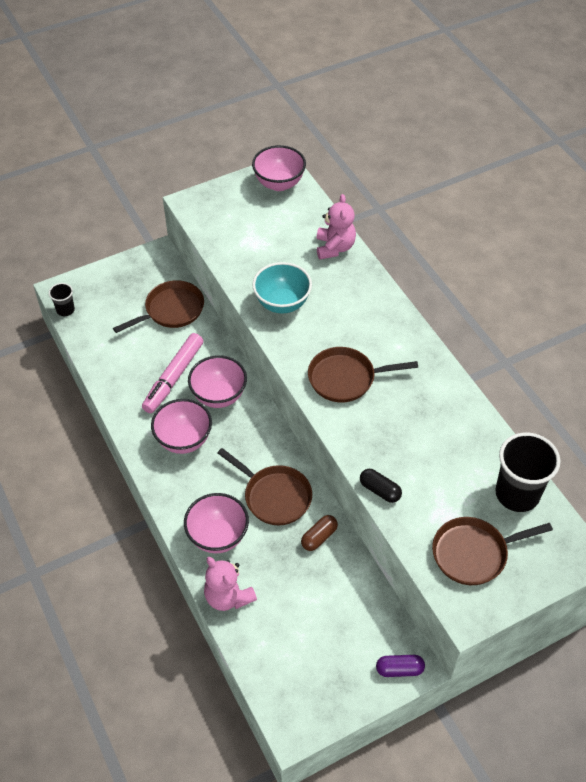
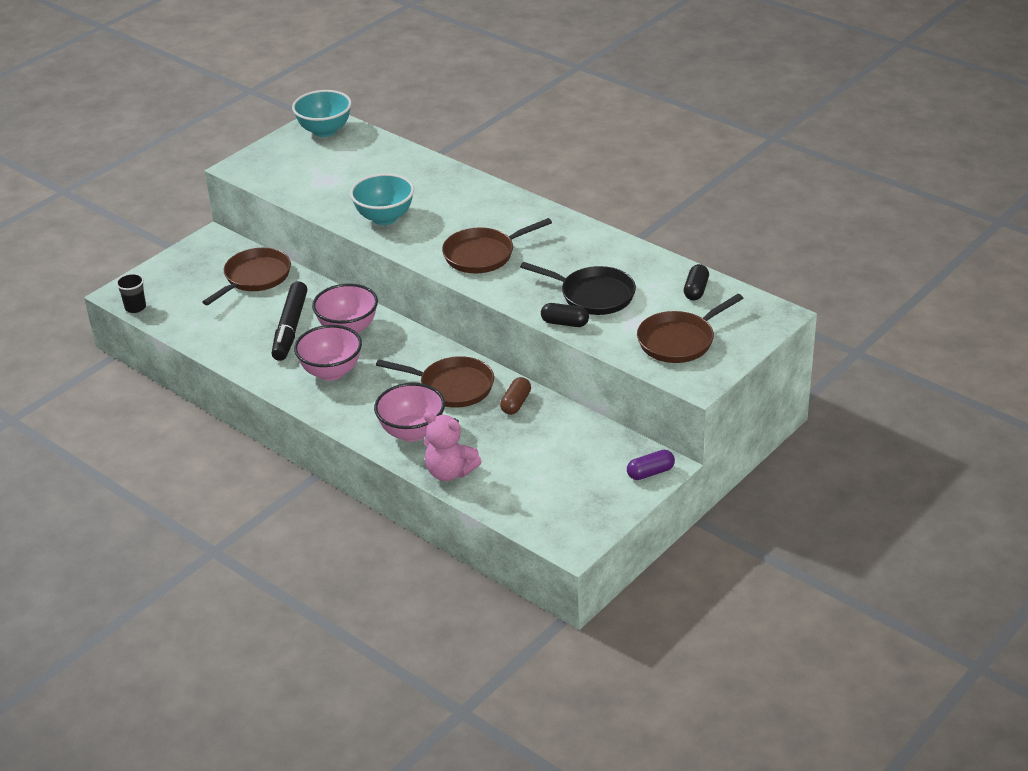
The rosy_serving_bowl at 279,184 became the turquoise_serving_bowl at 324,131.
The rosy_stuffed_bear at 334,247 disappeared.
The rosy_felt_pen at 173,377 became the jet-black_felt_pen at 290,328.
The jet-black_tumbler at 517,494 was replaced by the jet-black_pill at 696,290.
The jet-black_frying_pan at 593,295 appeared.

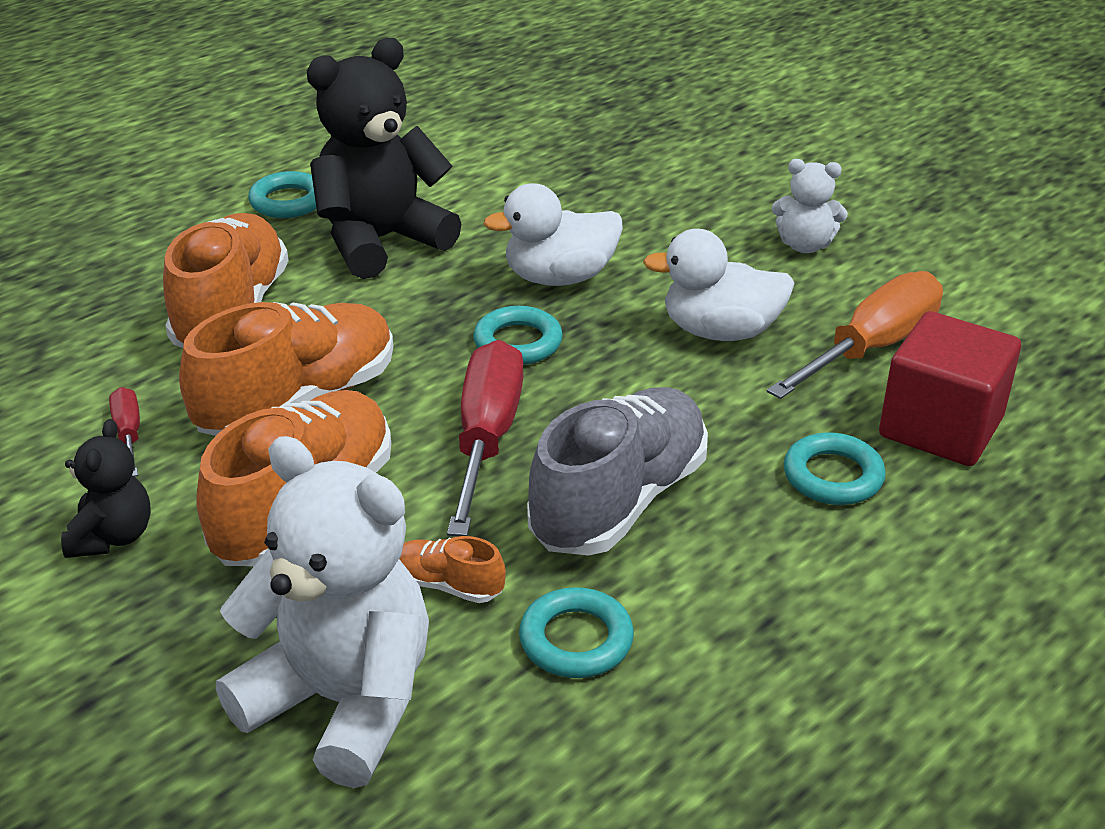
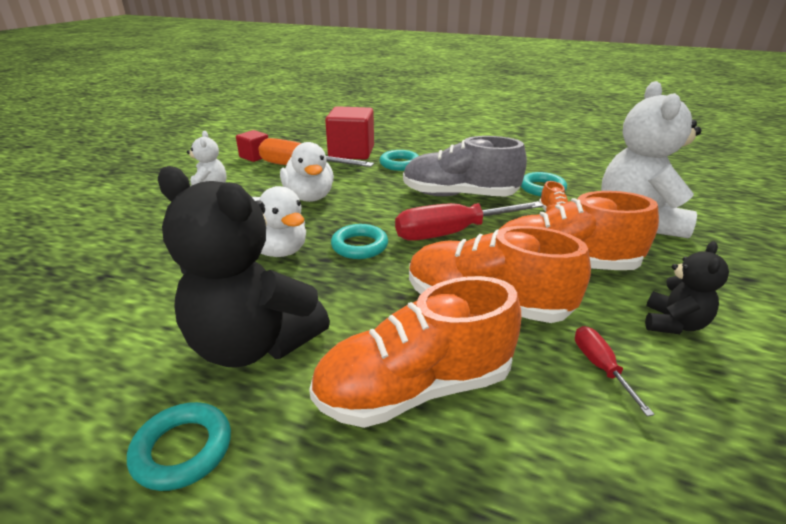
The scarlet_flat_screwdriver at 129,434 turned 120 degrees clockwise.
The jet-black_stuffed_bear at 112,537 turned 135 degrees clockwise.
The scarlet_cube at 255,156 appeared.

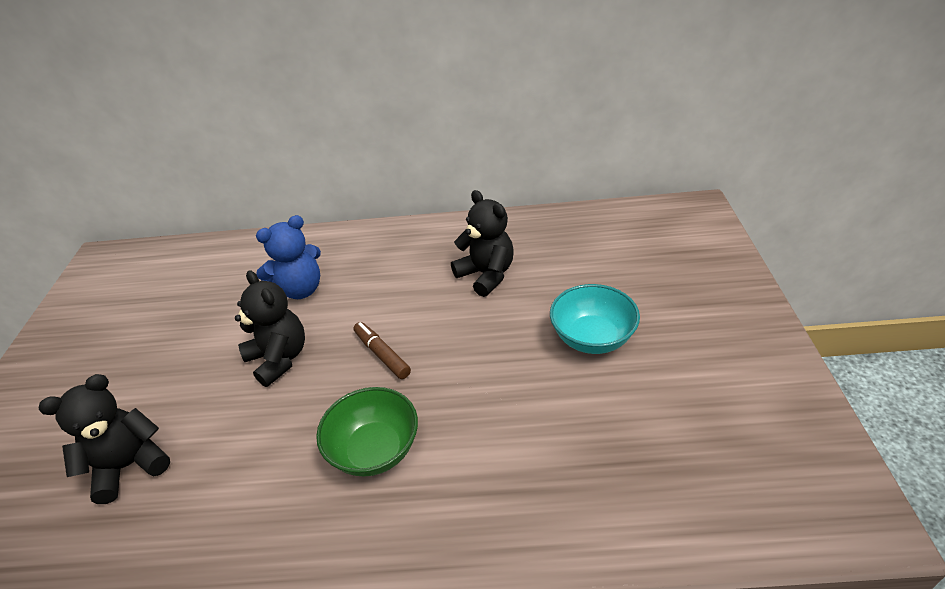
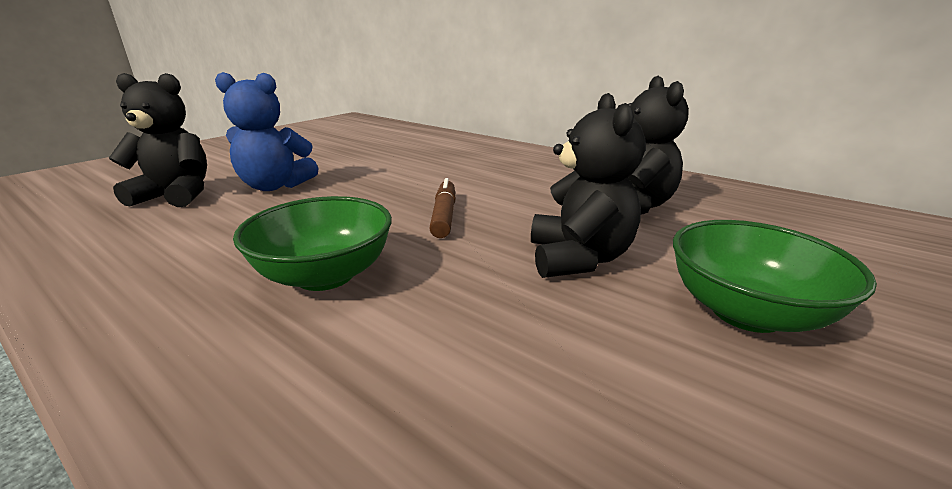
The royal_blue_stuffed_bear moved from 300,290 to 275,186.
The jet-black_stuffed_bear moved from 279,359 to 578,258.
The turquoise_serving_bowl at 592,338 became the green_serving_bowl at 745,312.

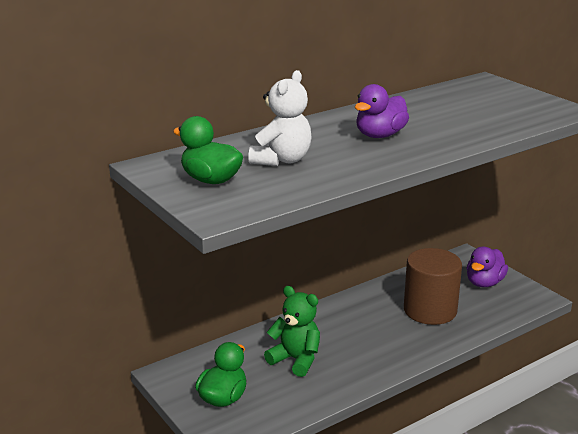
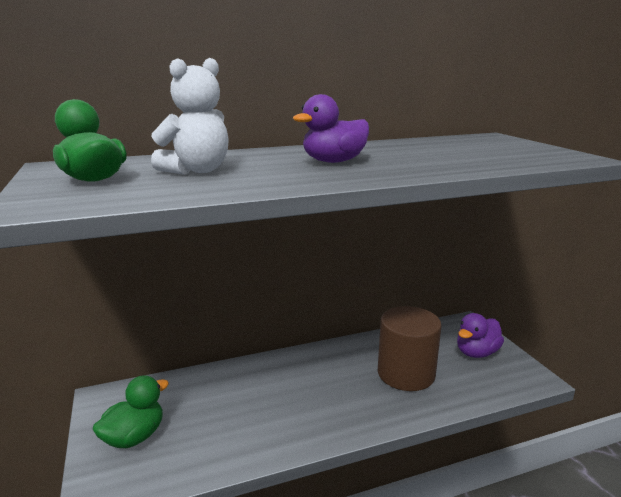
The green_stuffed_bear at 296,360 disappeared.

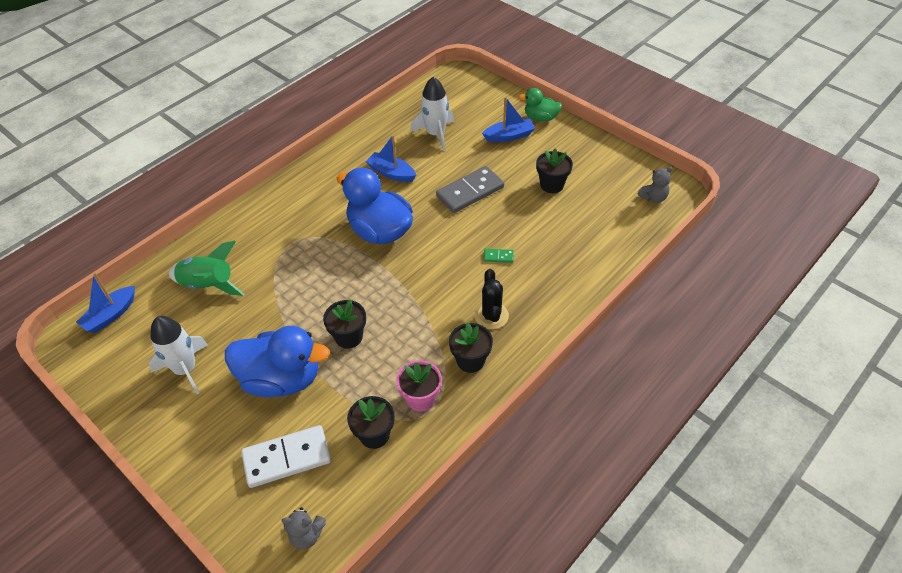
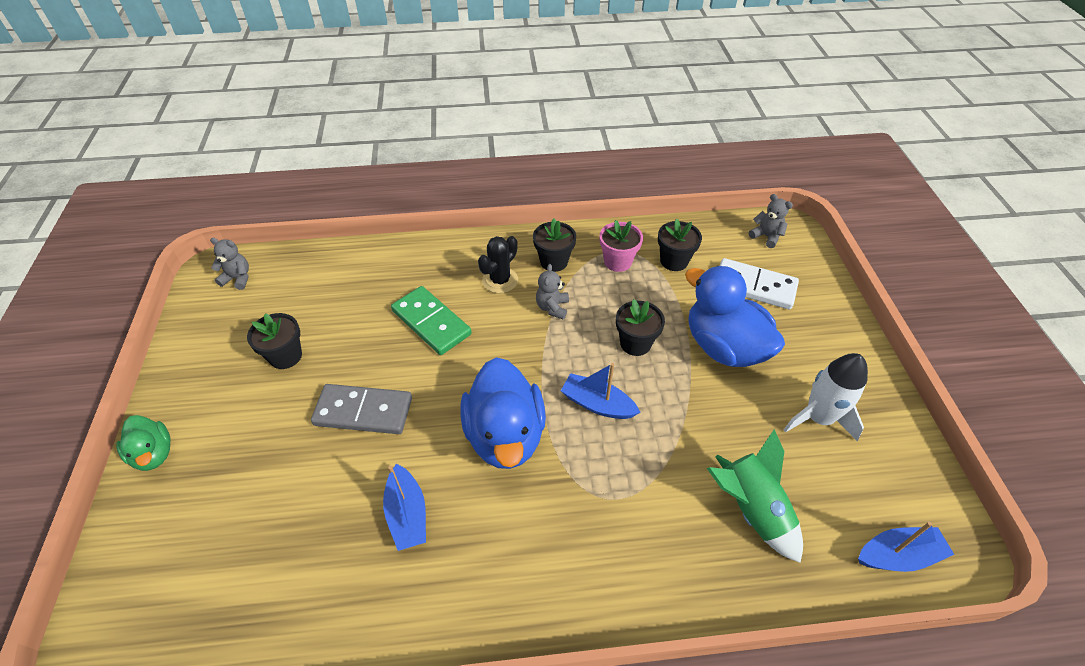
The snow-white_rocket at 435,134 disappeared.
The royal_blue_toy_boat moved from 509,136 to 597,404.
The green_domino at 498,257 changed to 2.29 times the size.
The ash-grey_stuffed_bear at 552,307 appeared.

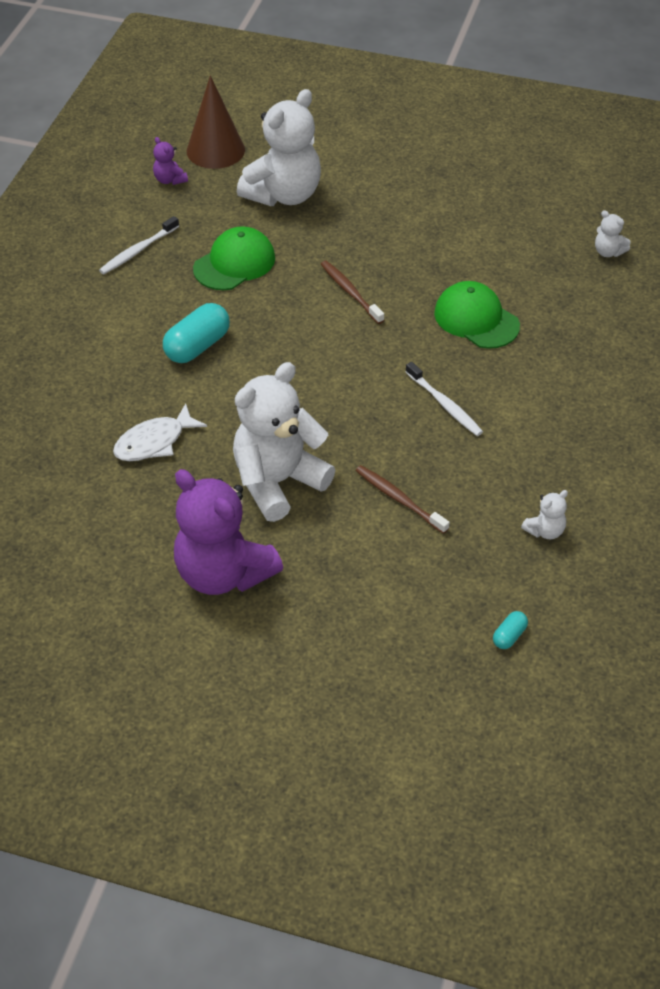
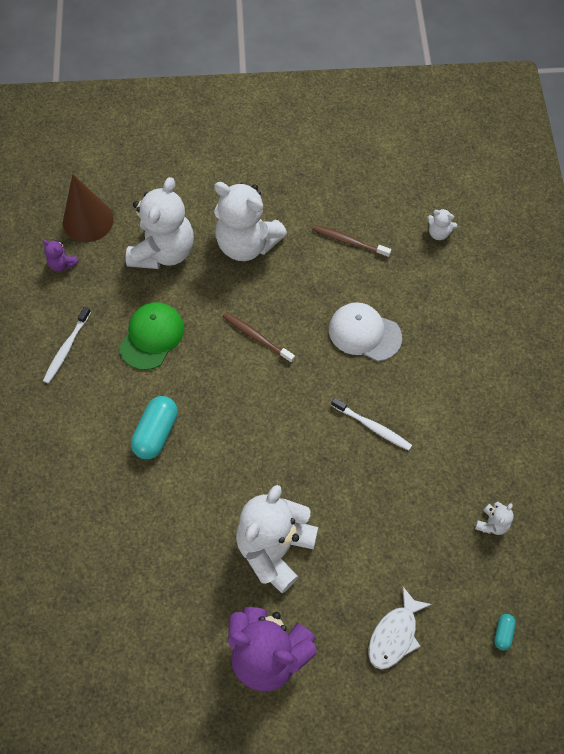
The green_peaked_cap at 476,319 became the snow-white_peaked_cap at 364,333.
The snow-white_toy_fish moved from 154,442 to 395,634.
The russet_tooth_brush moved from 398,499 to 348,241.
The snow-white_stuffed_bear at 247,244 appeared.

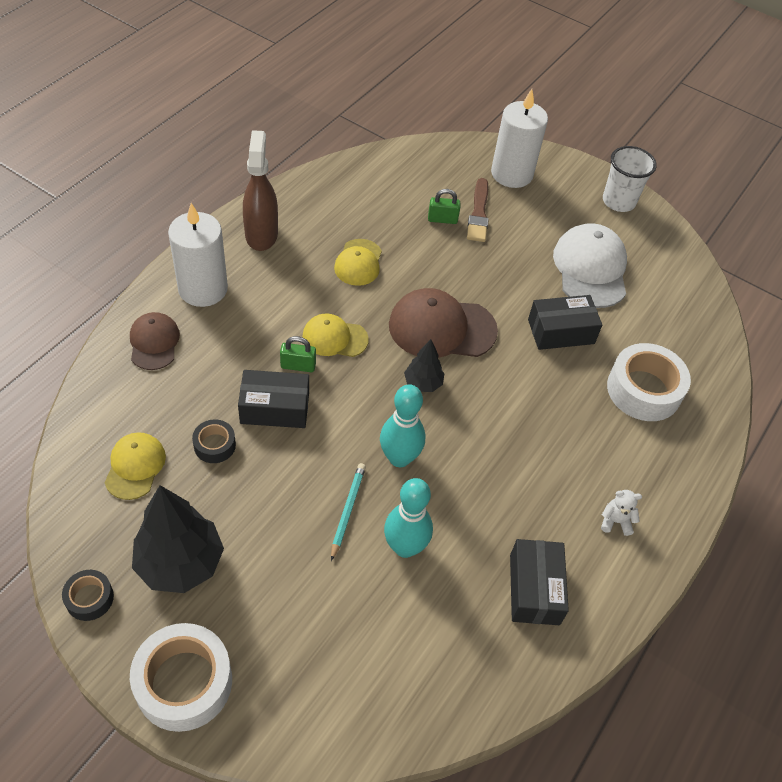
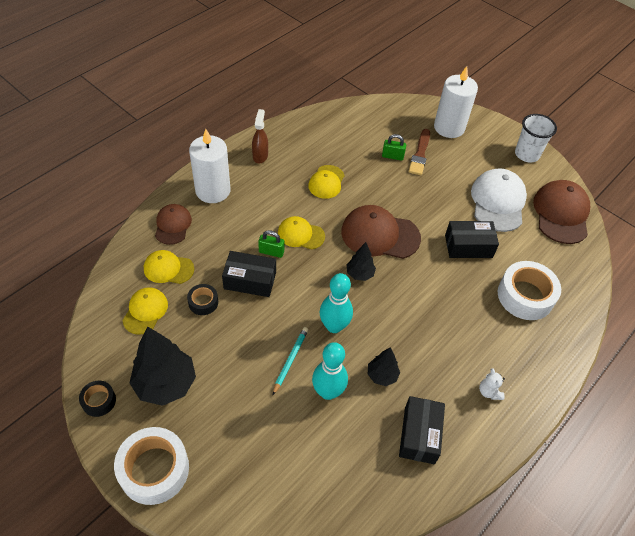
The russet_spray_cleaner at 261,234 changed to 0.64 times the size.
The snow-white_stuffed_bear at 615,521 turned 120 degrees counterclockwise.
The russet_peaked_cap at 561,214 appeared.
The golden_peaked_cap at 168,269 appeared.
The jet-black_tree at 382,375 appeared.

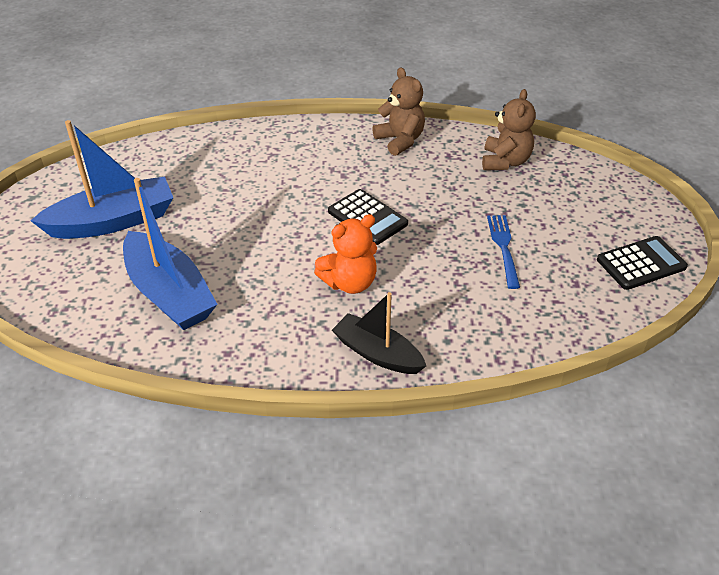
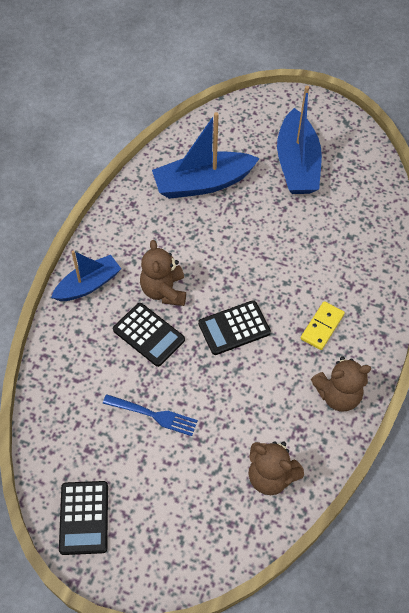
The orange_stuffed_bear at 349,283 became the russet_stuffed_bear at 164,291.
The jet-black_toy_boat at 377,353 became the royal_blue_toy_boat at 88,285.
The golden_domino at 322,326 appeared.
The jet-black_pocket_calculator at 149,334 appeared.

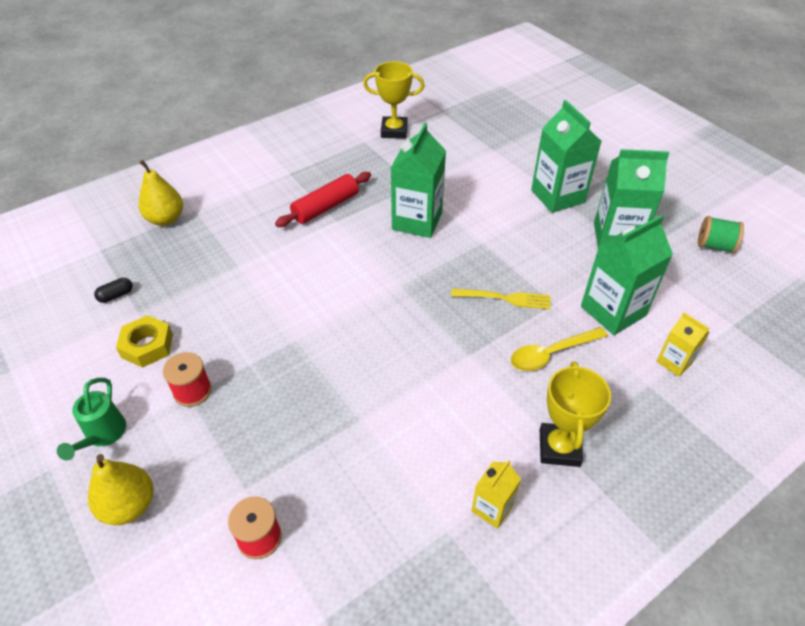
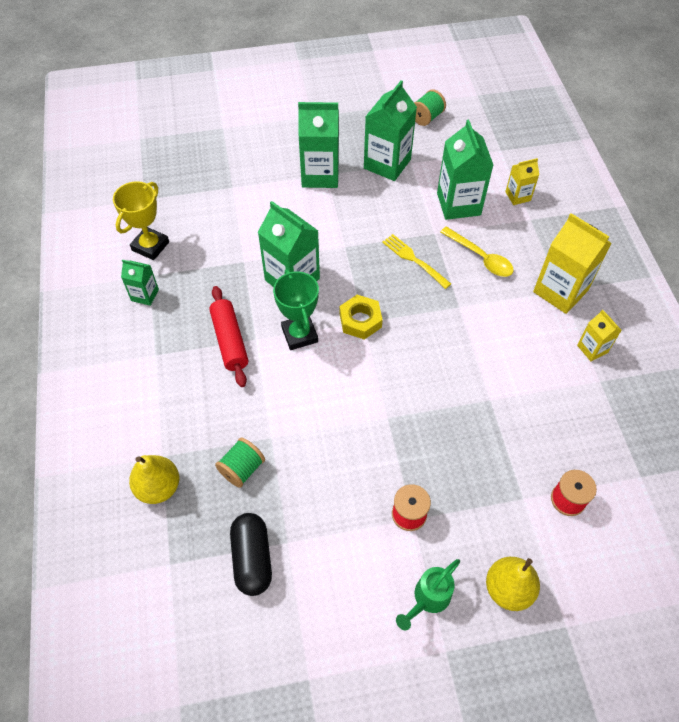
The jet-black_pill at 116,295 changed to 2.02 times the size.
The golden_dinner_fork at 504,298 turned 75 degrees counterclockwise.
The golden_hex_nut moved from 147,346 to 360,320.
The golden_tablespoon at 551,353 turned 45 degrees counterclockwise.
The golden_award_cup at 559,448 was replaced by the golden_juice_carton at 560,291.
The green_sprinkling_can at 103,435 turned 105 degrees clockwise.
The green_juice_carton at 145,295 appeared.
The green_award_cup at 299,334 appeared.
The green_spool at 242,469 appeared.

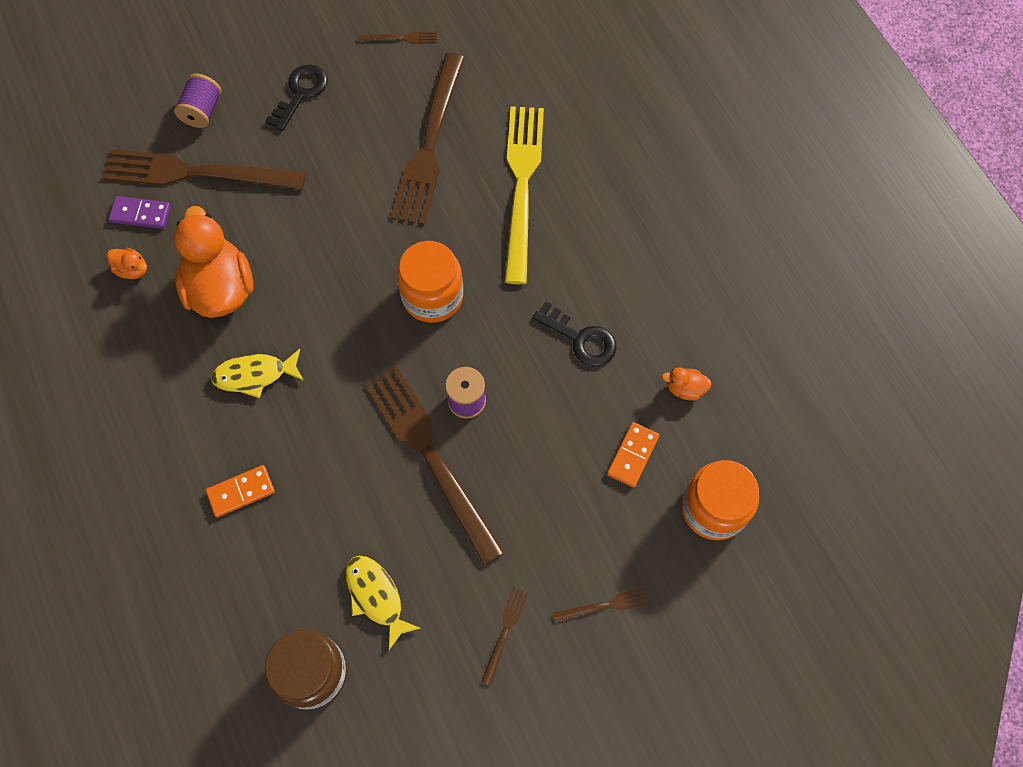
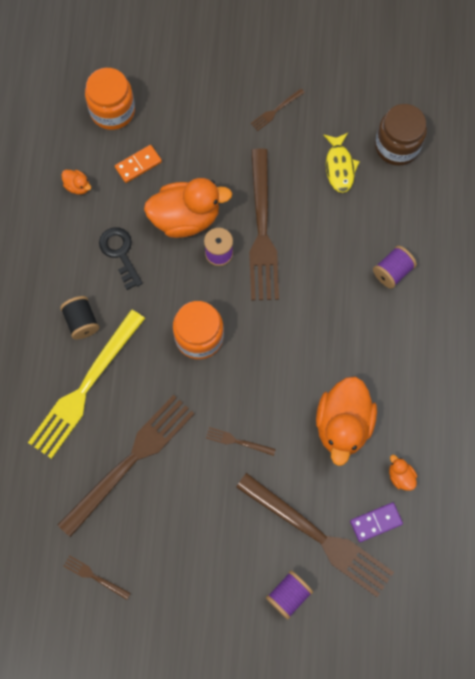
The jet-black_key at 300,93 disappeared.
The purple_domino at 141,214 turned 60 degrees counterclockwise.
The golden_toy_fish at 255,375 disappeared.
The orange_domino at 241,492 was replaced by the purple_spool at 392,272.
The russet_dinner_fork moved from 605,605 to 238,441.
The orange_duck at 186,218 appeared.
The jet-black_spool at 81,322 appeared.

